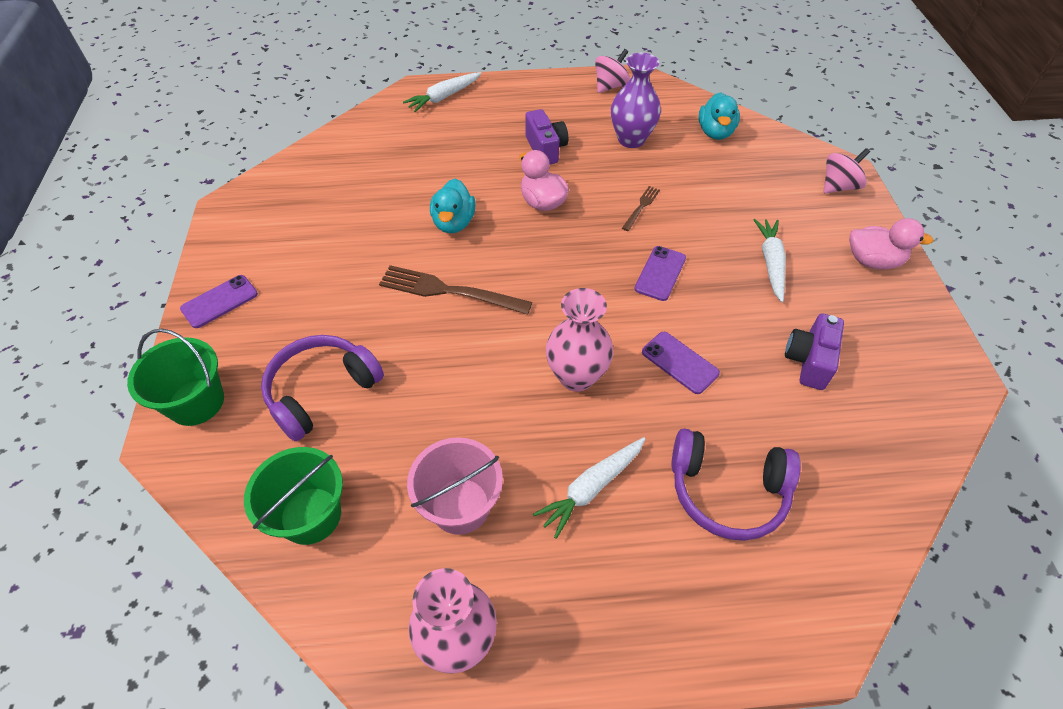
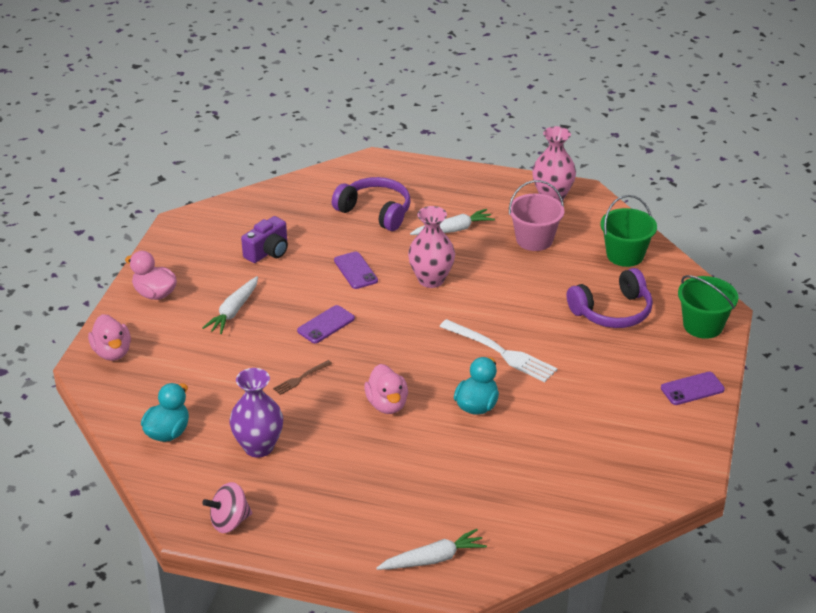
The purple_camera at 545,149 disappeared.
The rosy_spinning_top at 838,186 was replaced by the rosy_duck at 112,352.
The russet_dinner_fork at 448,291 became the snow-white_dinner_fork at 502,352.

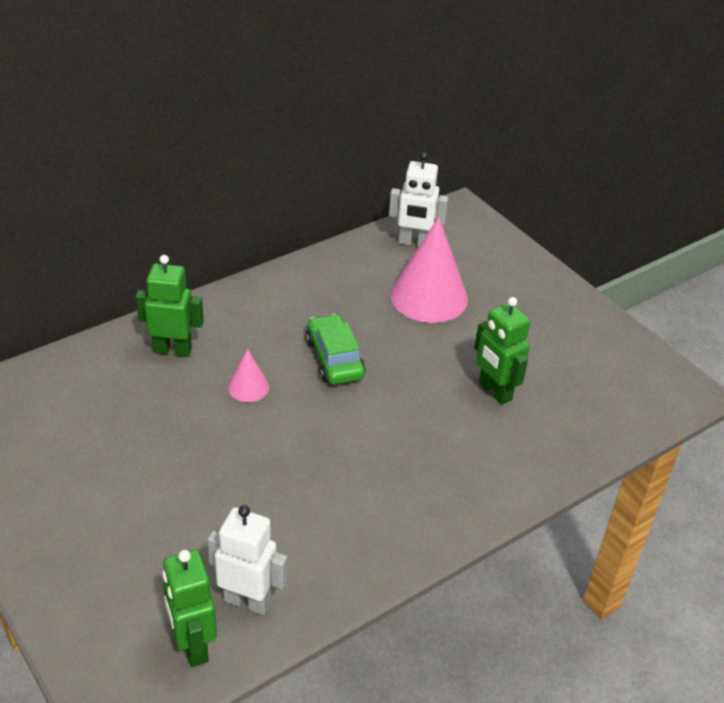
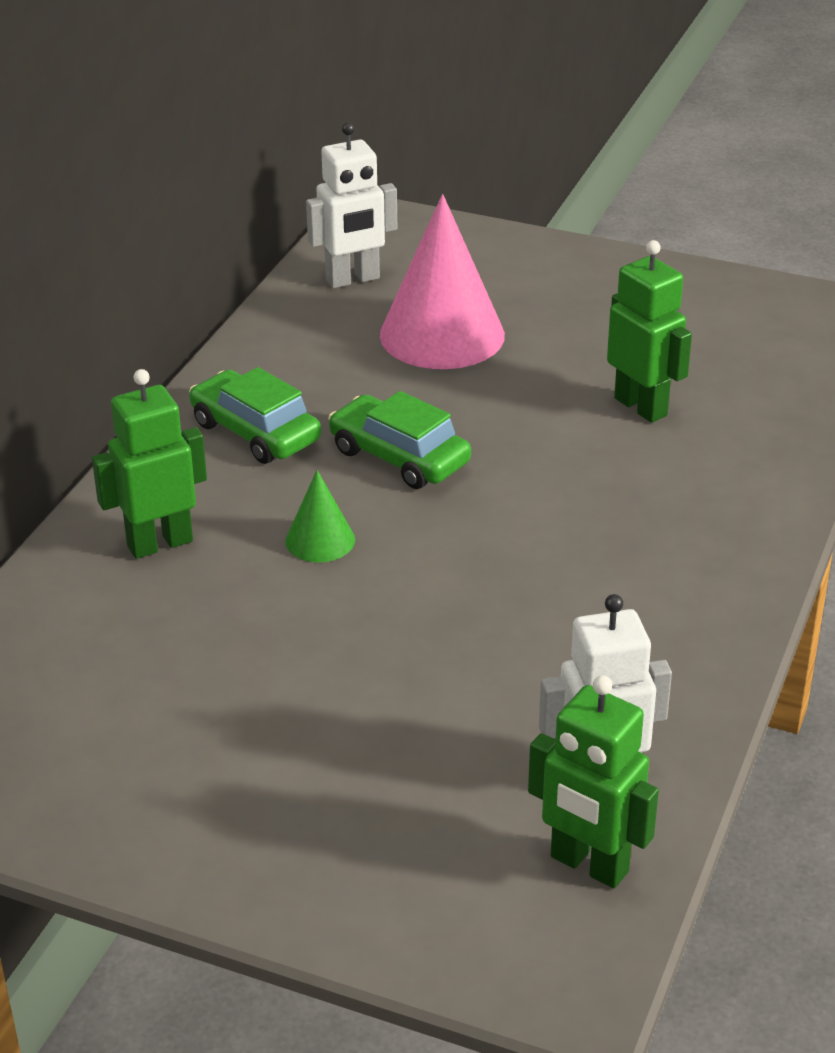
The green_robot_figure at 494,391 turned 150 degrees counterclockwise.
The rosy_solid_cone at 248,387 became the green_solid_cone at 320,540.
The green_automobile at 255,432 appeared.

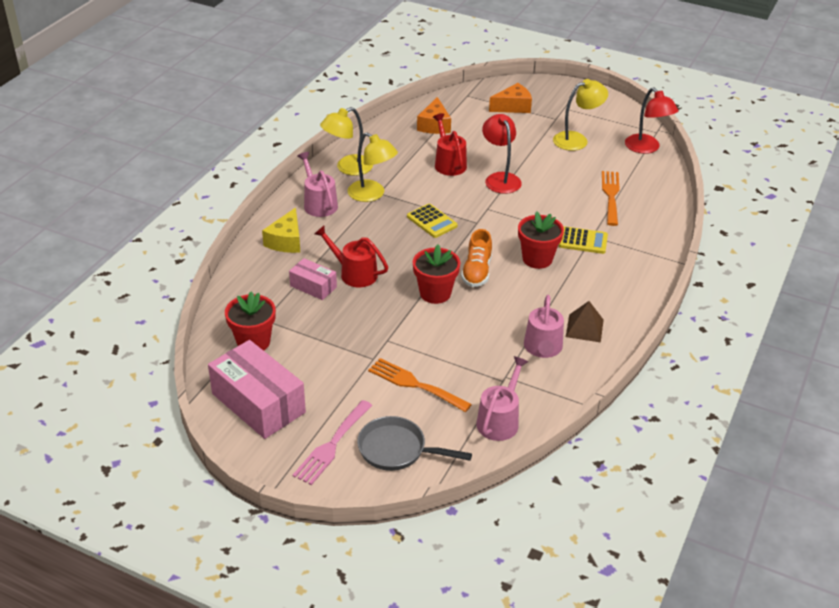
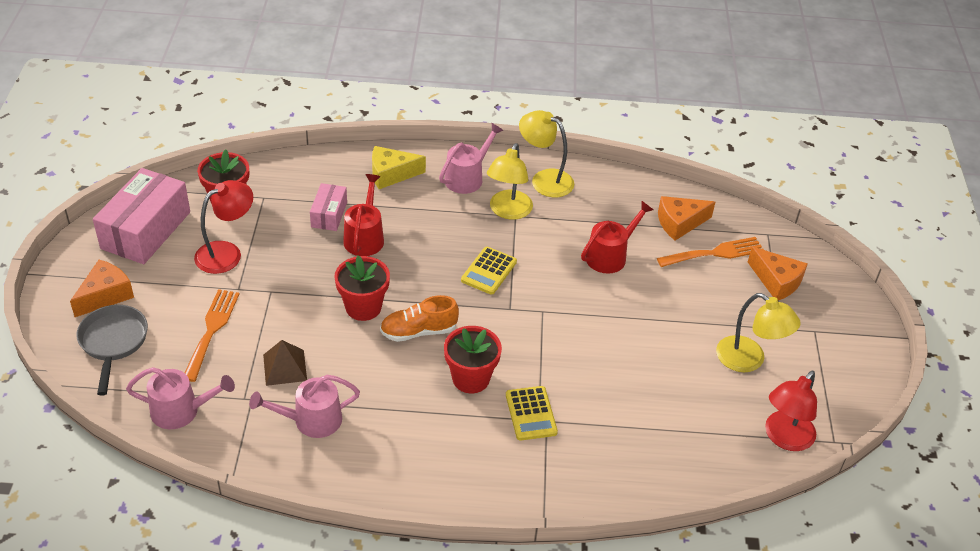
The scarlet_reading_lamp moved from 500,178 to 227,253.
The orange_dinner_fork moved from 611,195 to 715,253.
The russet_pyramid moved from 584,328 to 285,367.
The rosy_dinner_fork at 331,445 was replaced by the orange_piece_of_cheese at 105,295.

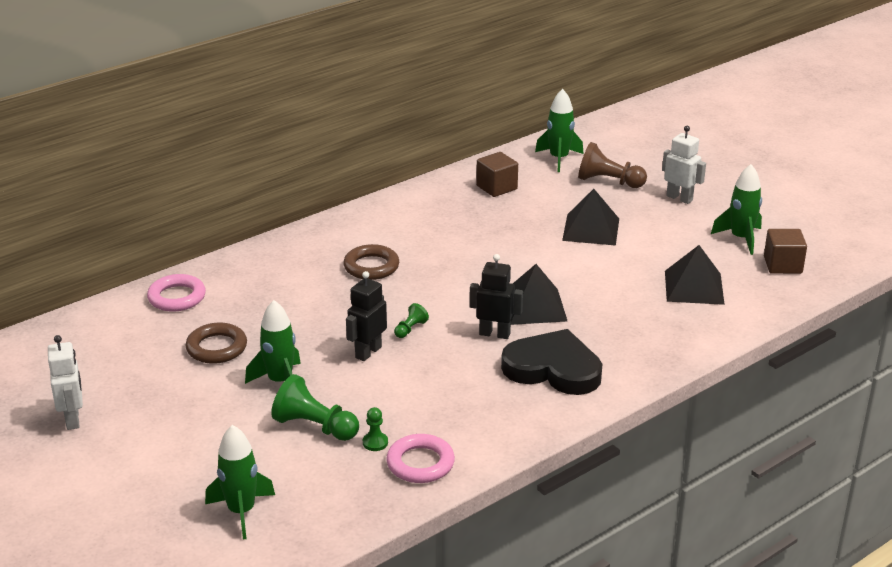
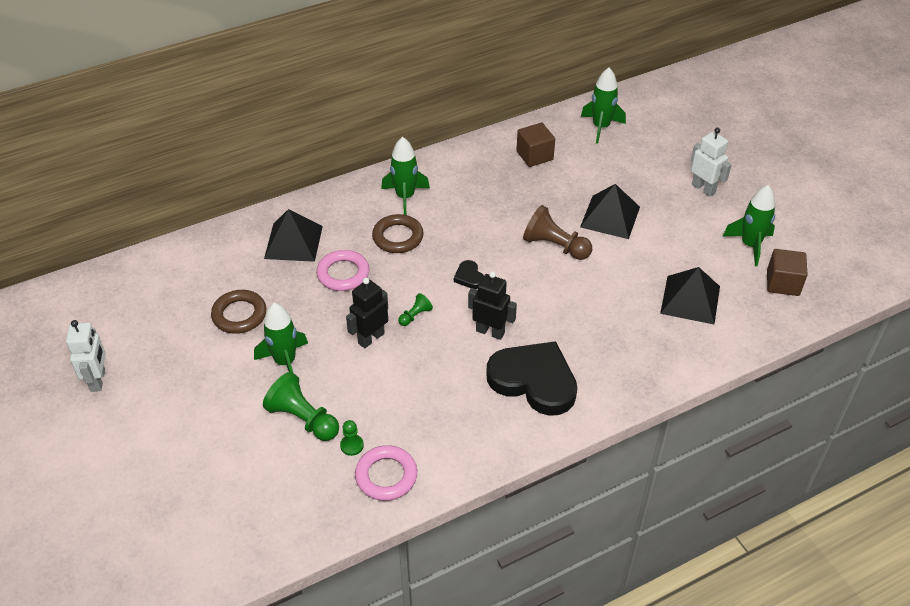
The russet_pawn moved from 608,182 to 555,246.
The jet-black_pyramid moved from 534,306 to 293,242.
The rosy_hoop moved from 177,297 to 343,274.
The green_rocket moved from 241,512 to 405,197.
The jet-black_love_heart at 469,277 appeared.

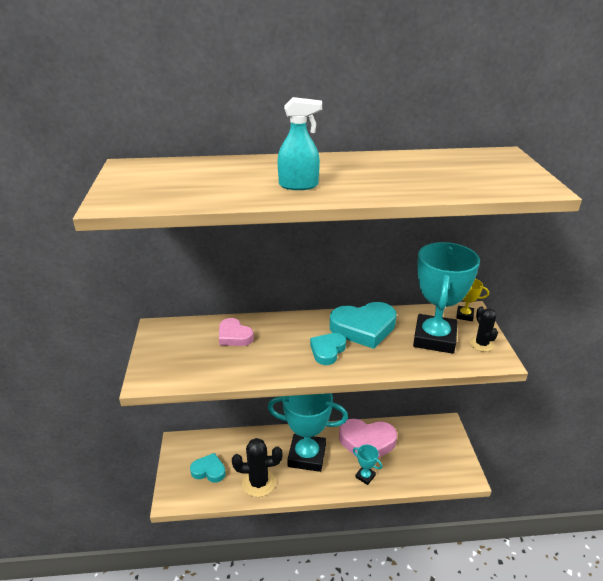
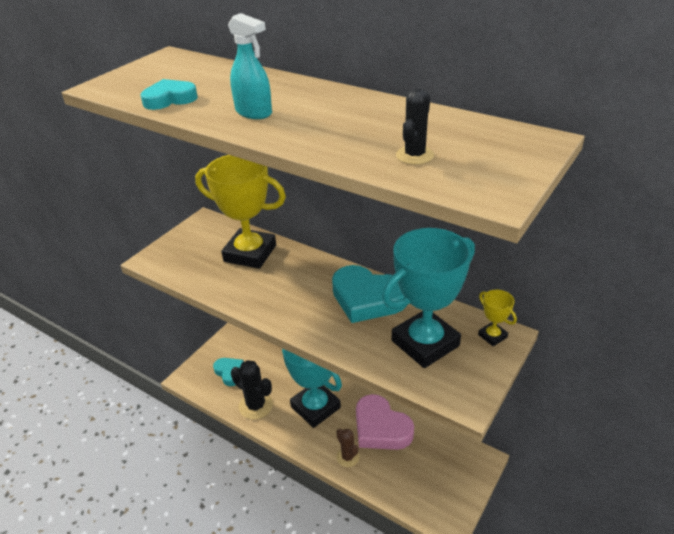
The jet-black_prickly_plant moved from 481,344 to 414,155.
The rosy_love_heart at 234,336 was replaced by the golden_award_cup at 250,253.
The turquoise_love_heart moved from 327,351 to 170,99.
The turquoise_award_cup at 365,476 was replaced by the russet_prickly_plant at 348,457.

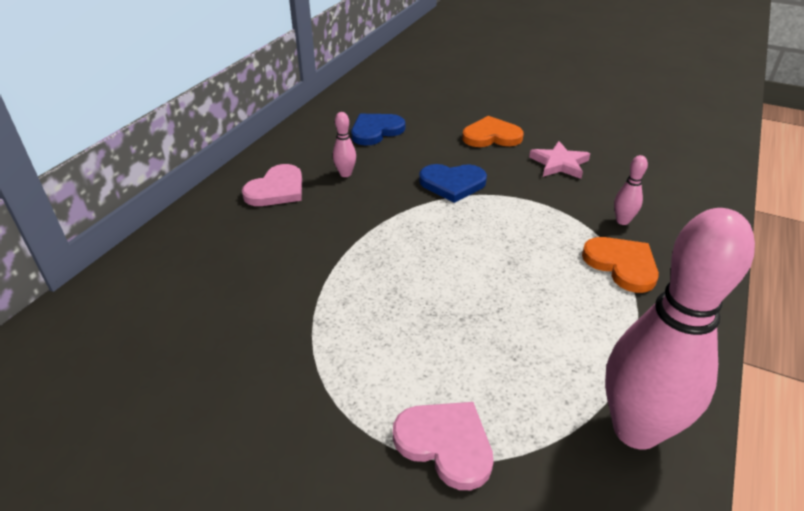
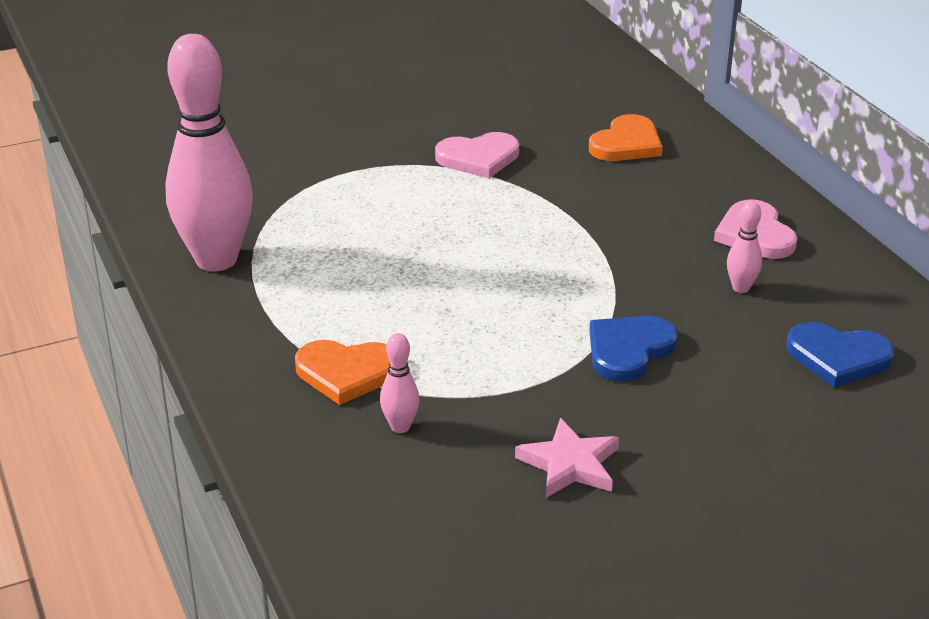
The royal_blue_love_heart at 376,131 turned 105 degrees clockwise.
The orange_love_heart moved from 491,136 to 626,144.
The rosy_love_heart moved from 445,444 to 478,158.

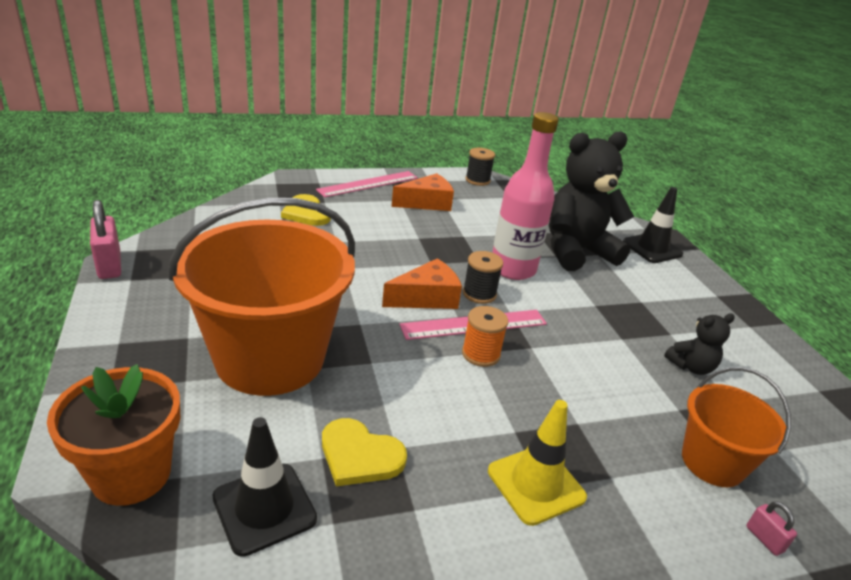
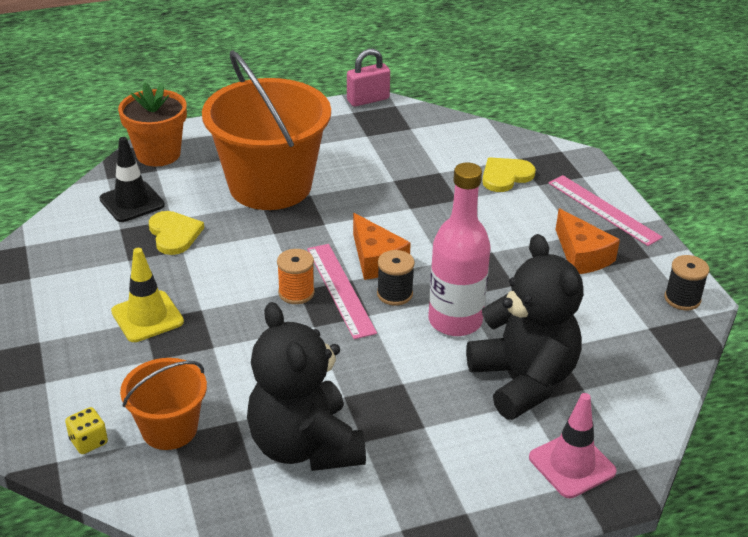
The jet-black_traffic_cone at 652,248 became the rosy_traffic_cone at 572,464.
The jet-black_stuffed_bear at 691,366 changed to 2.20 times the size.
The golden_love_heart at 360,455 turned 135 degrees clockwise.
The rosy_padlock at 764,539 was replaced by the golden_die at 88,441.

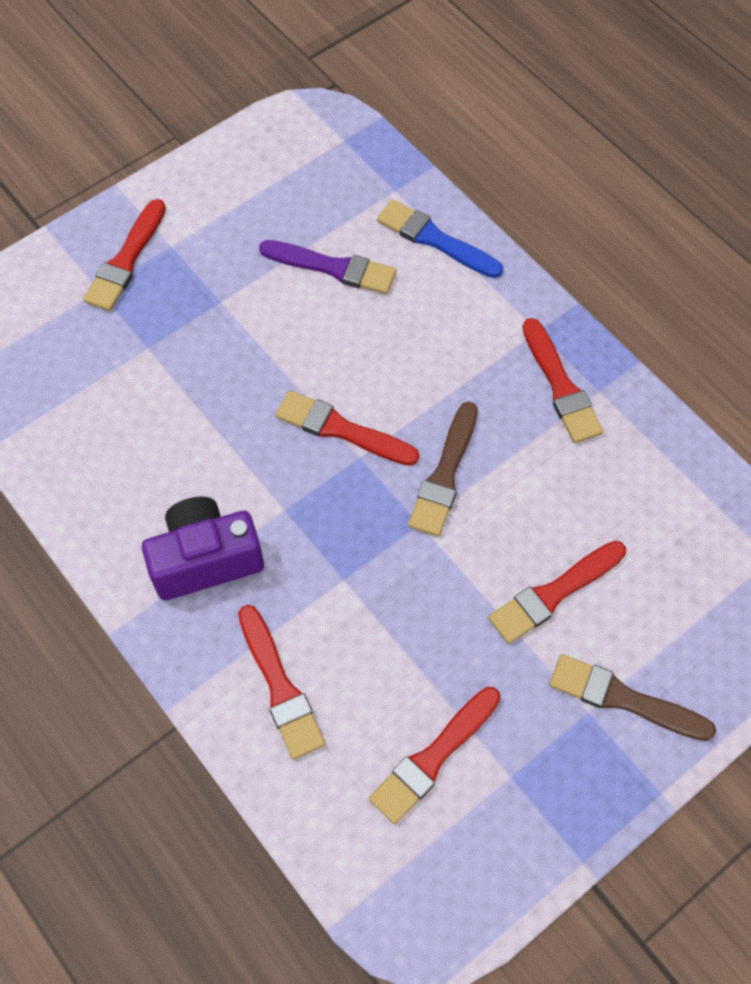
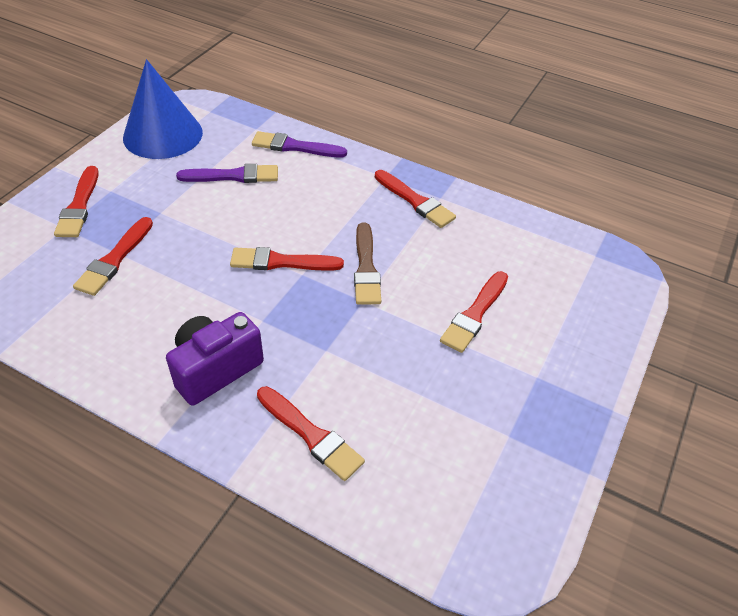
The royal_blue_paintbrush at 435,239 became the purple_paintbrush at 295,147.
The russet_paintbrush at 623,698 disappeared.
The scarlet_paintbrush moved from 433,757 to 114,259.
The royal_blue_solid_cone at 163,135 appeared.

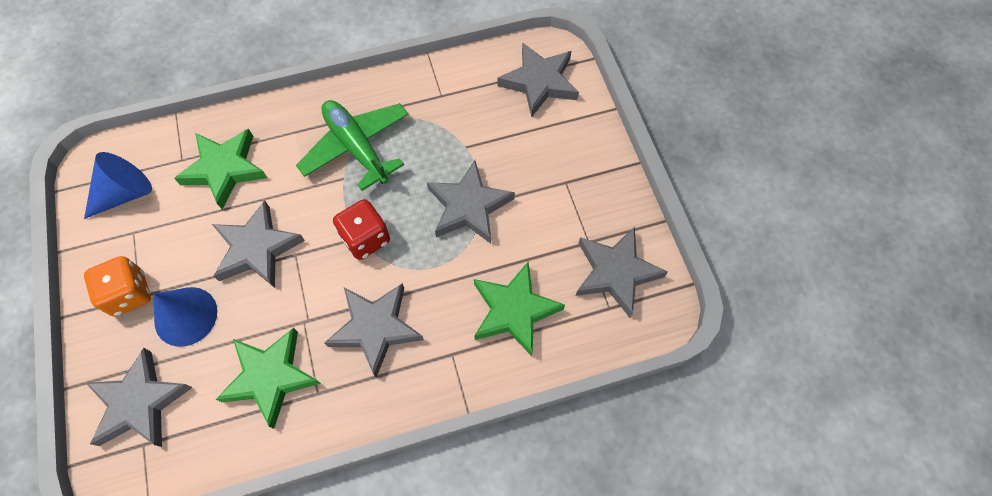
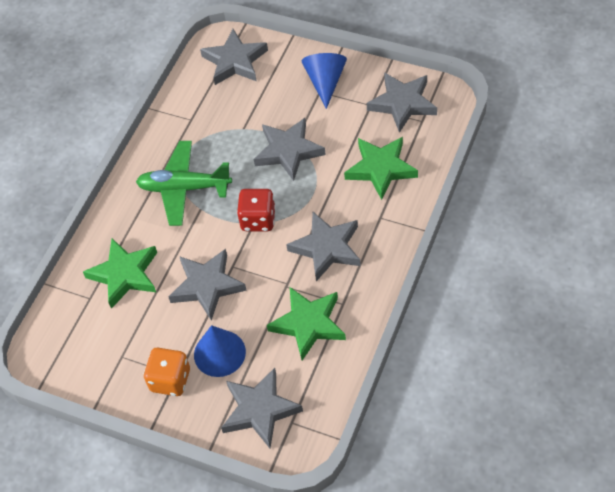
The royal_blue_solid_cone moved from 125,193 to 325,82.

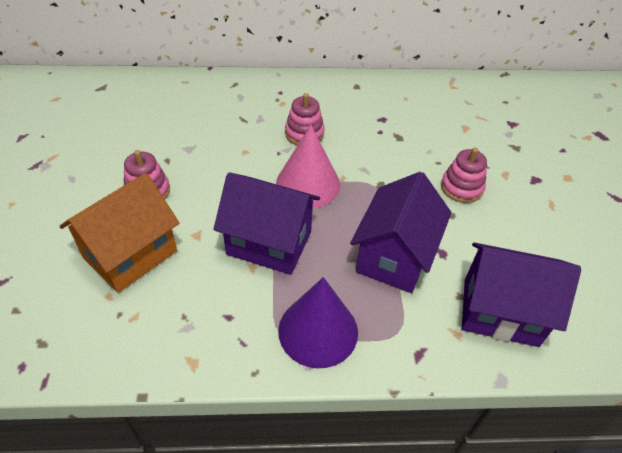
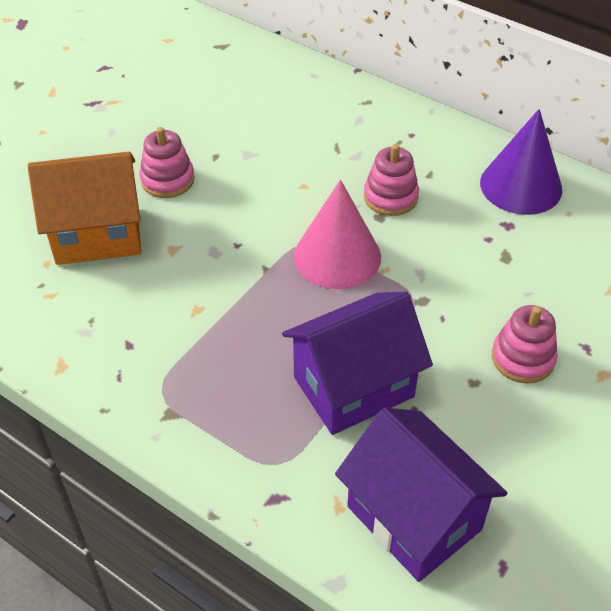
The purple_toy_house at 269,243 disappeared.
The purple_solid_cone moved from 318,331 to 521,186.

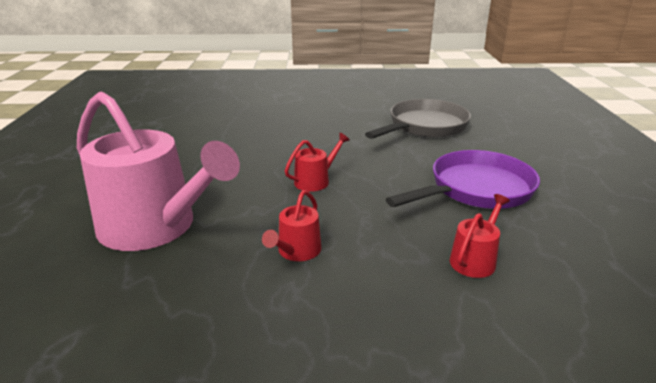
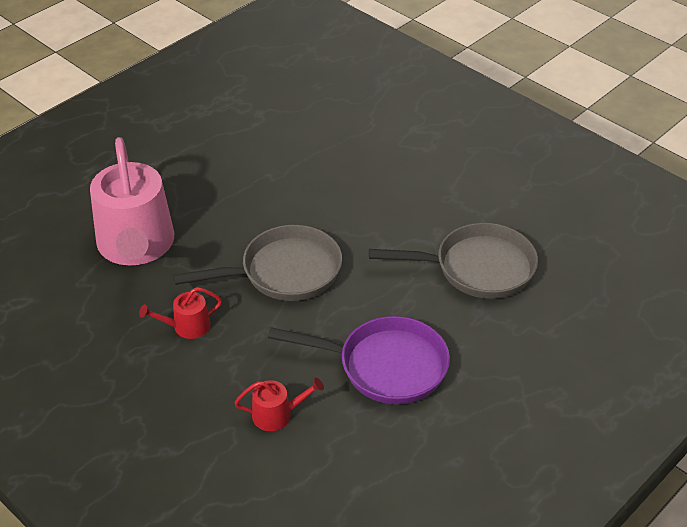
The scarlet_sprinkling_can at 315,181 was replaced by the ash-grey_frying_pan at 284,272.

